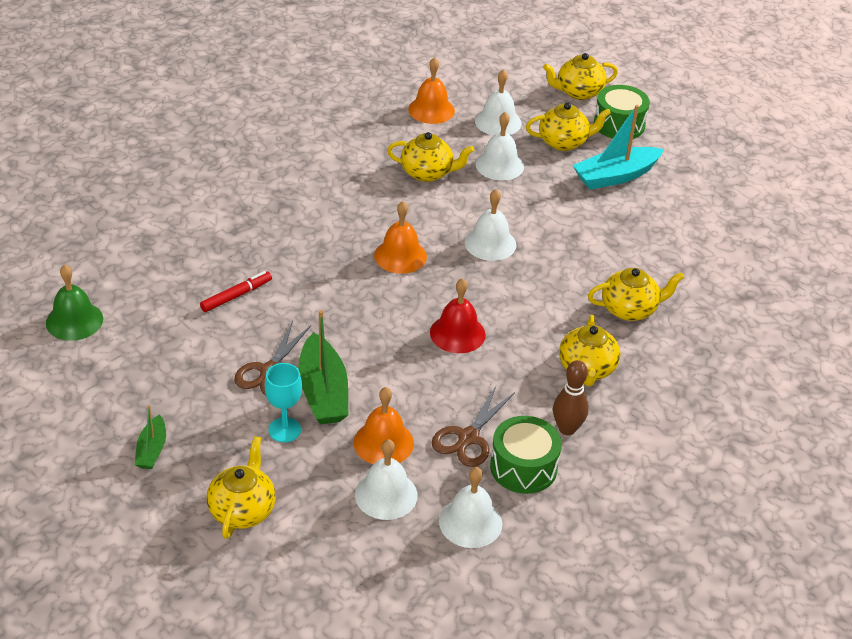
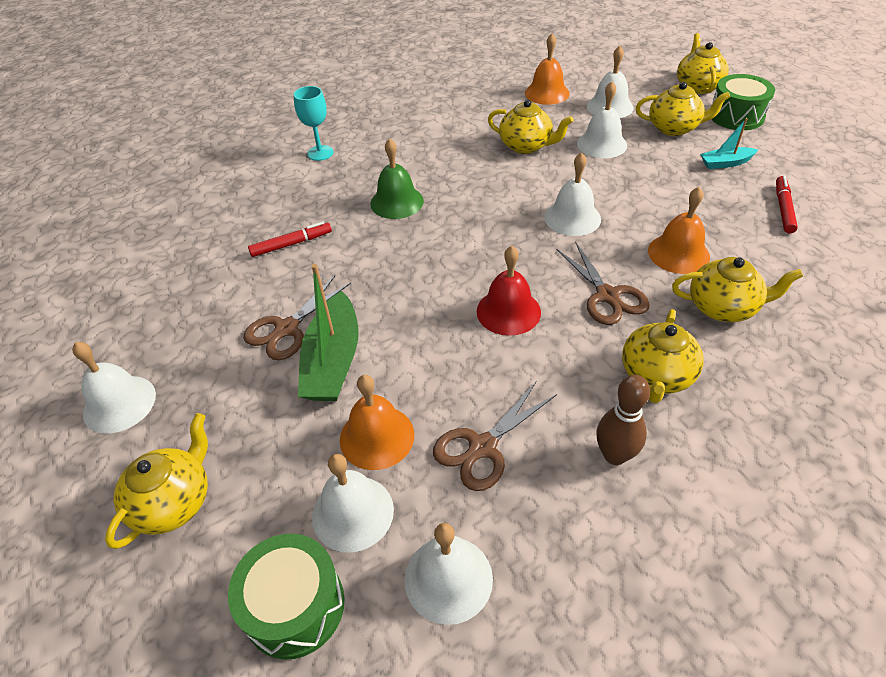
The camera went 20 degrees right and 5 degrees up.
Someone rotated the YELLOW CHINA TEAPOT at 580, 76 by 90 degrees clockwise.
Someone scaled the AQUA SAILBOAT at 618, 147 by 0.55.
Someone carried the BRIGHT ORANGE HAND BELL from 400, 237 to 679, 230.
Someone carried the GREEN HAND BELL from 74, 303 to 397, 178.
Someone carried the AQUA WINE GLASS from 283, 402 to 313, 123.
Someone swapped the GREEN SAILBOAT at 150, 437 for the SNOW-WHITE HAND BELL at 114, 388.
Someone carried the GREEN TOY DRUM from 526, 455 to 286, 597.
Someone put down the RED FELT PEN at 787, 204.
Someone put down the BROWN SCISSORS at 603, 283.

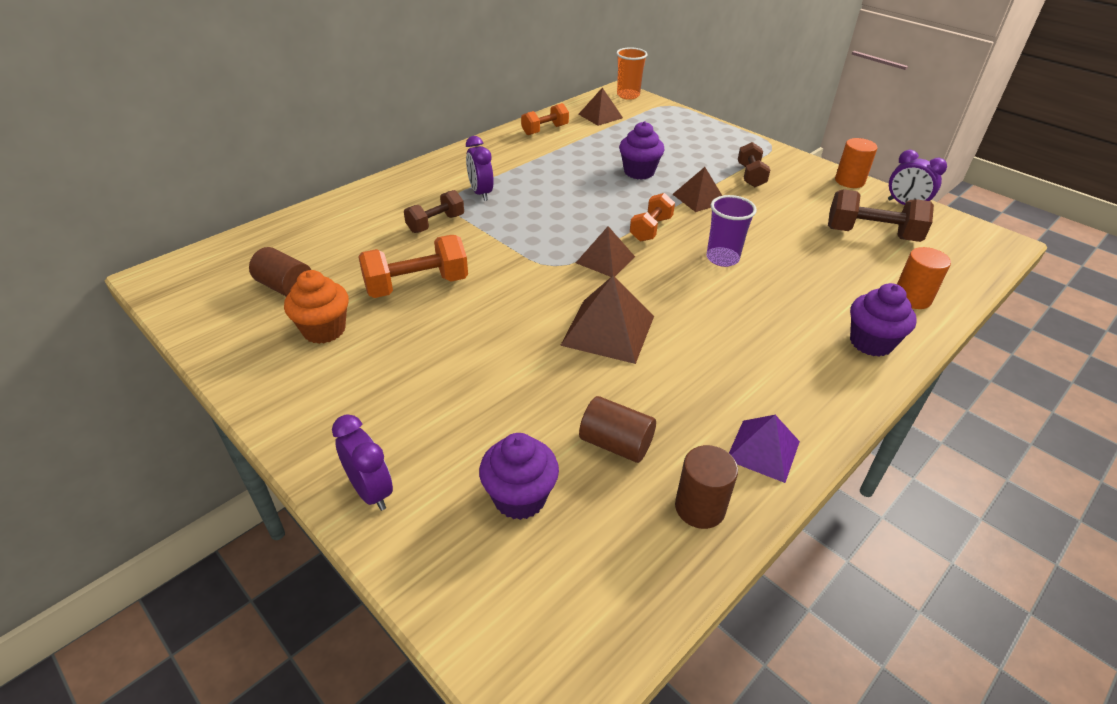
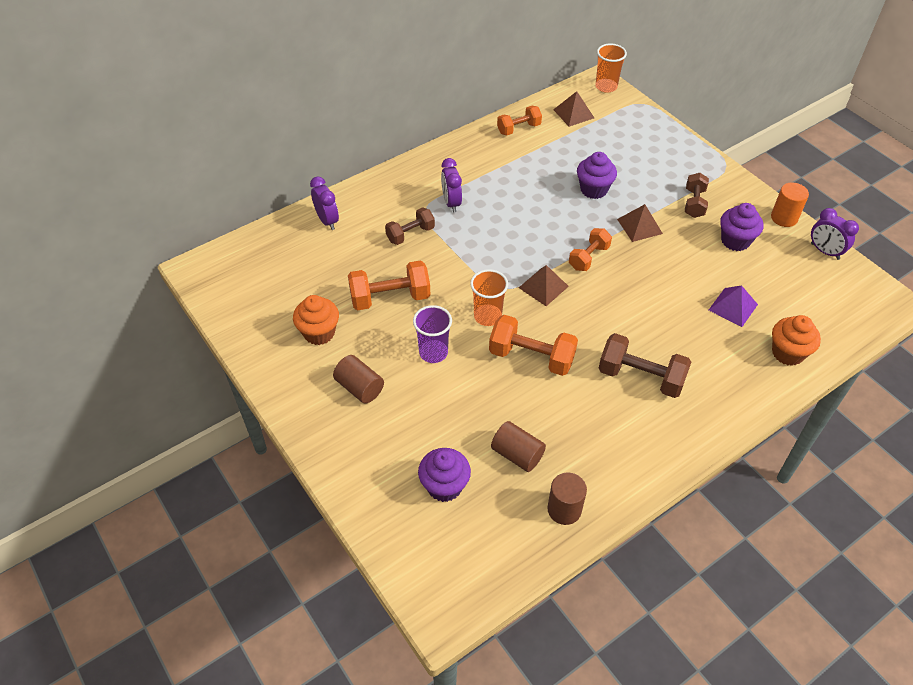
The camera went 10 degrees right and 10 degrees up.
Someone carried the BROWN DUMBBELL from 881, 215 to 645, 365.
Someone carried the PURPLE CUP from 731, 231 to 432, 334.
Someone carried the BROWN CYLINDER from 280, 271 to 358, 379.
Someone swapped the BRIGHT ORANGE CYLINDER at 924, 278 for the BRIGHT ORANGE FAIRY CAKE at 796, 340.
Someone swapped the BROWN PYRAMID at 607, 319 for the BRIGHT ORANGE DUMBBELL at 533, 345.
Someone carried the PURPLE FAIRY CAKE from 883, 320 to 741, 227.
Someone carried the PURPLE ALARM CLOCK from 362, 462 to 324, 203.
Someone carried the PURPLE PYRAMID from 764, 449 to 733, 306.
Someone put down the BRIGHT ORANGE CUP at 489, 297.

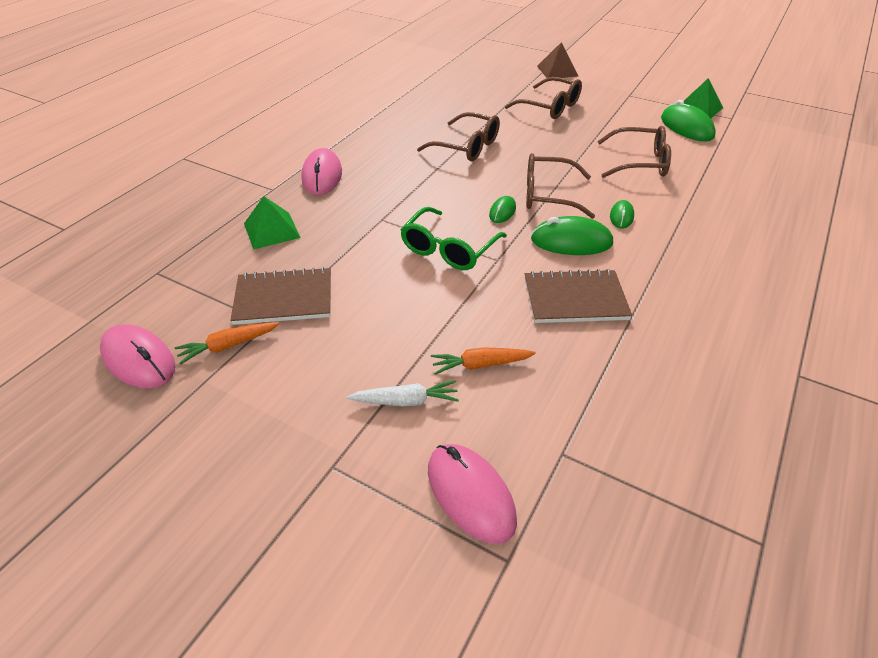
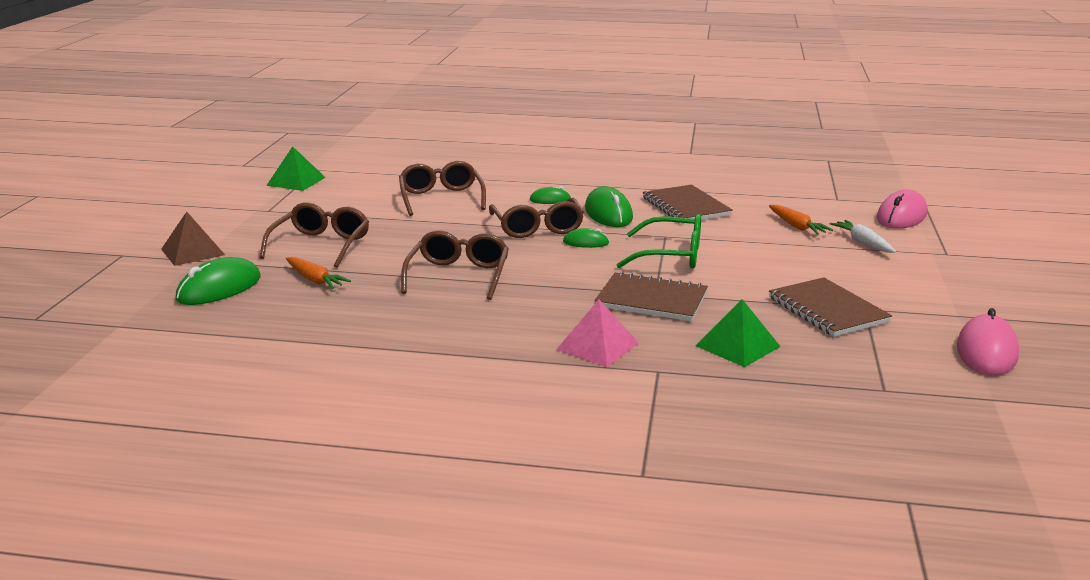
The camera went 110 degrees left and 20 degrees down.
Someone carried the GREEN MOUSE from 688, 120 to 218, 281.
Someone swapped the ROSE-PINK MOUSE at 321, 171 for the ROSE-PINK PYRAMID at 597, 333.
Someone carried the BRIGHT ORANGE TOY CARROT from 227, 343 to 318, 273.
Someone put down the BROWN EXERCISE BOOK at 651, 296.

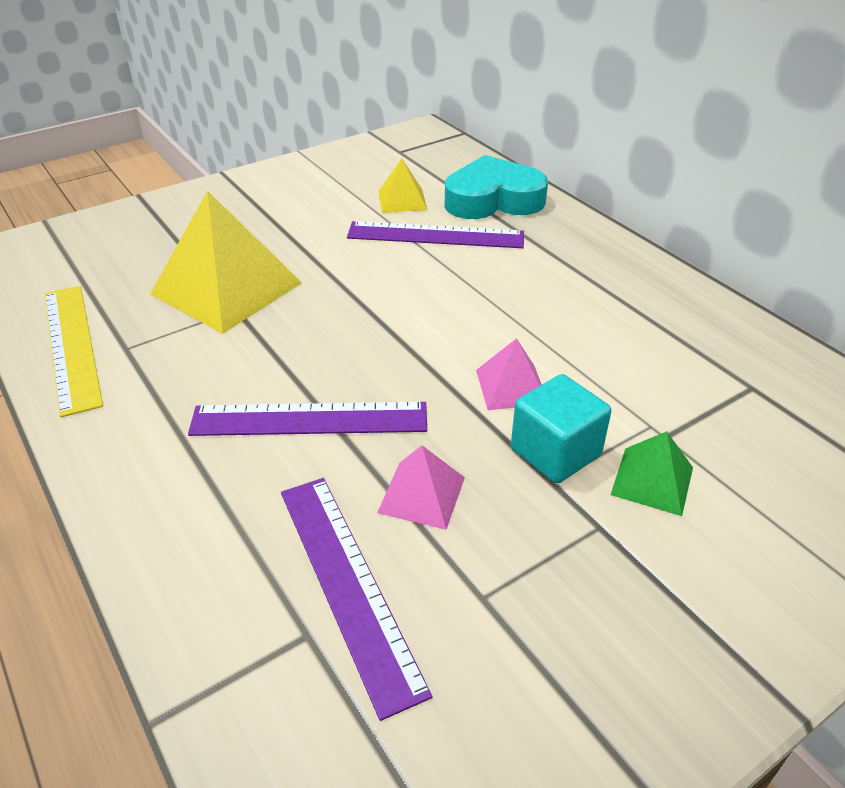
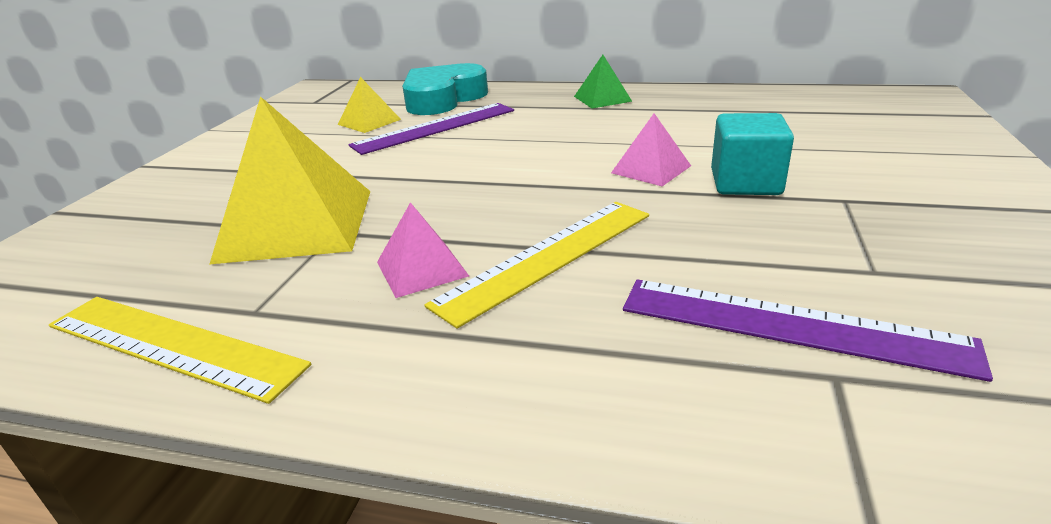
The camera went 40 degrees left and 10 degrees down.
Someone repainted the PURPLE MEASURING STICK at 307, 419, which became the YELLOW MEASURING STICK at 537, 265.
Someone carried the GREEN PYRAMID from 652, 473 to 603, 81.
Someone carried the ROSE-PINK PYRAMID from 421, 487 to 423, 250.

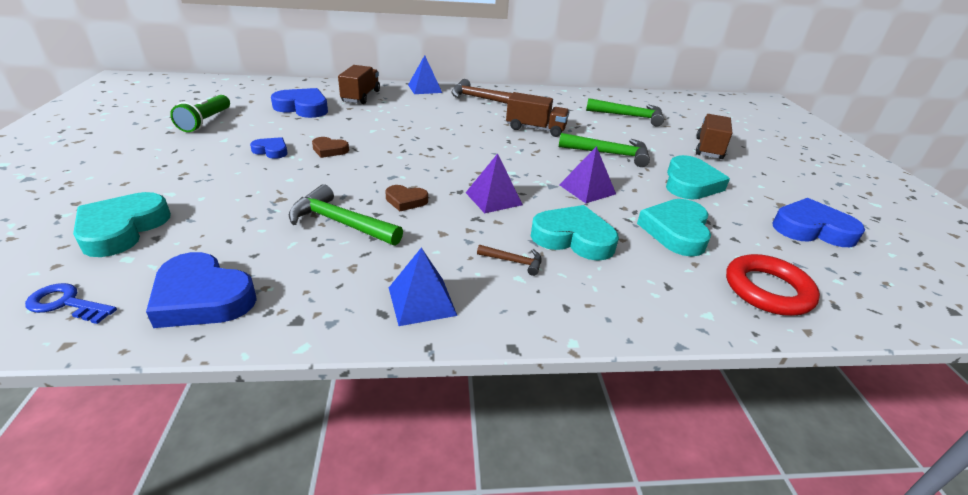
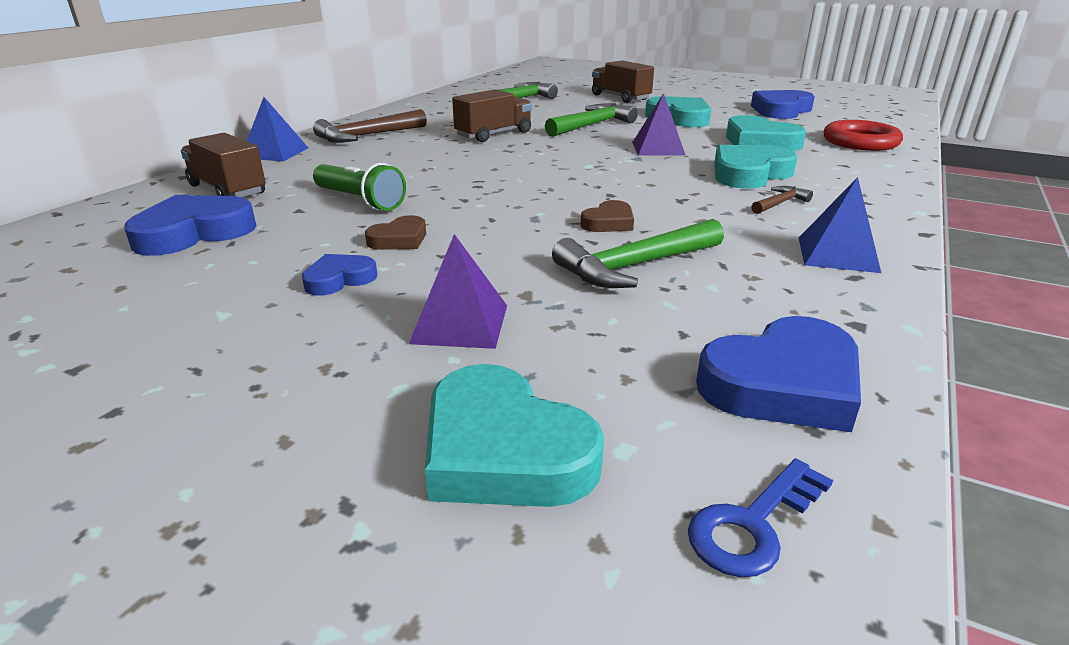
The camera went 55 degrees left and 5 degrees down.
Someone carried the GREEN POCKET TORCH from 200, 113 to 359, 187.
Someone carried the PURPLE PYRAMID from 494, 183 to 458, 291.

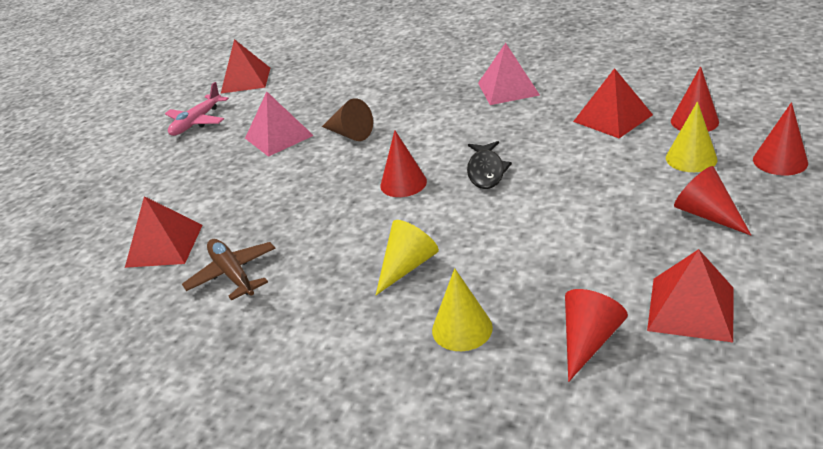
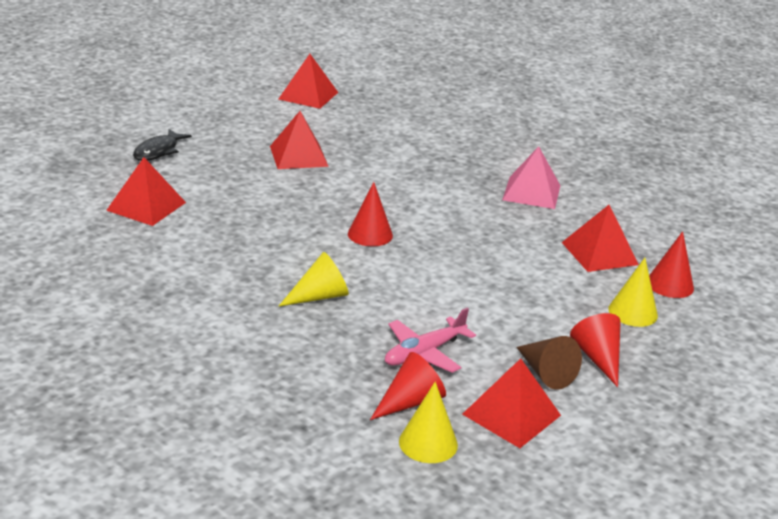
The camera went 15 degrees right and 5 degrees down.
Someone carried the ROSE-PINK PLANE from 197, 109 to 430, 340.
Someone repainted the ROSE-PINK PYRAMID at 279, 124, which became the RED PYRAMID at 299, 140.
Someone carried the BROWN SOLID CONE from 347, 119 to 549, 363.
Someone took away the RED SOLID CONE at 780, 138.
Someone carried the EBONY TOY FISH from 489, 165 to 162, 145.
Someone took away the BROWN PLANE at 229, 270.
Someone carried the YELLOW SOLID CONE from 462, 309 to 428, 422.

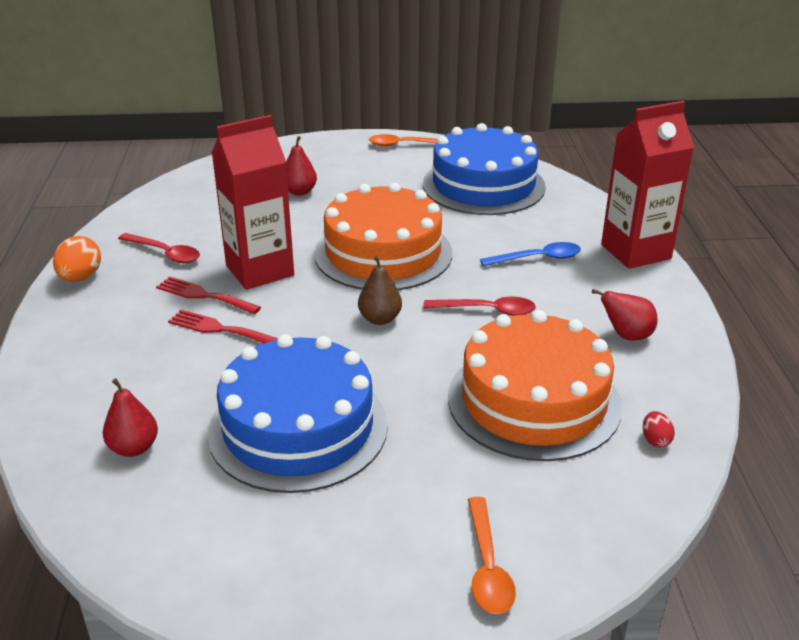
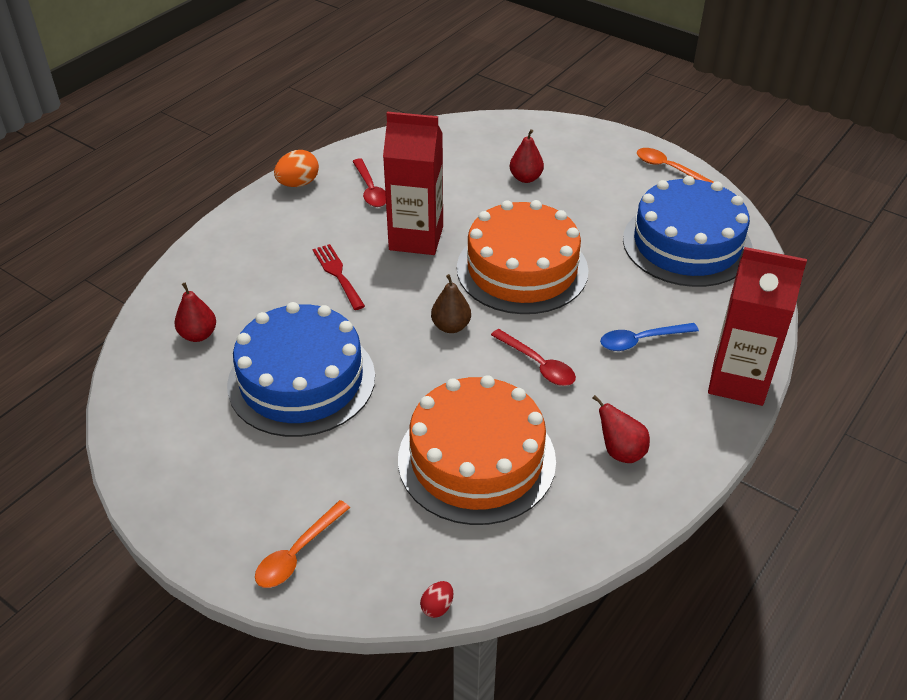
The camera went 40 degrees right and 10 degrees up.
Someone rotated the BLUE TABLESPOON at 530, 254 by 135 degrees clockwise.
Someone took away the RED DINNER FORK at 208, 295.
Someone carried the RED TOY EGG from 659, 429 to 436, 599.

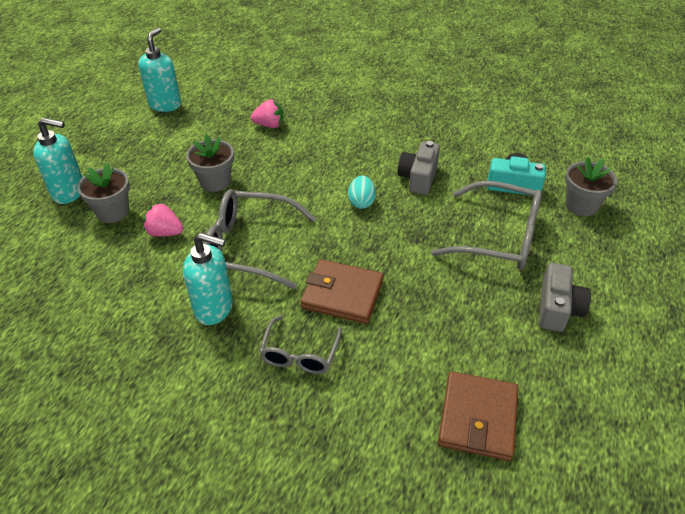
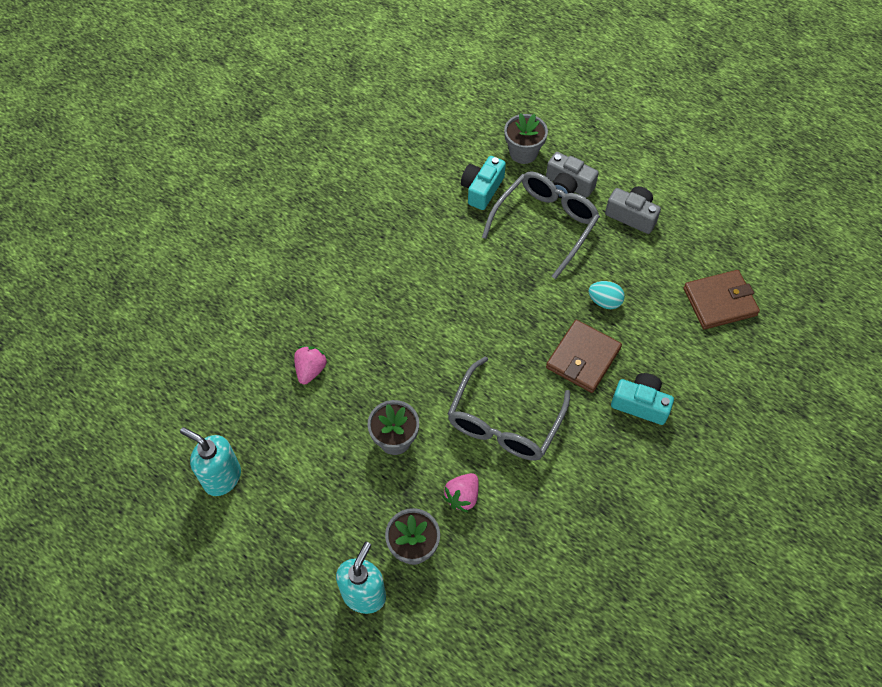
The camera went 75 degrees left and 15 degrees up.
Someone carried the ASH-GREY COMPACT CAMERA from 419, 168 to 572, 175.
Someone carried the AQUA TOY EGG from 362, 192 to 606, 295.
Someone took away the AQUA SOAP DISPENSER at 208, 279.
Someone swapped the ASH-GREY GLASSES at 300, 345 for the AQUA COMPACT CAMERA at 642, 399.
Someone rotated the BROWN BILLFOLD at 478, 416 by 45 degrees counterclockwise.

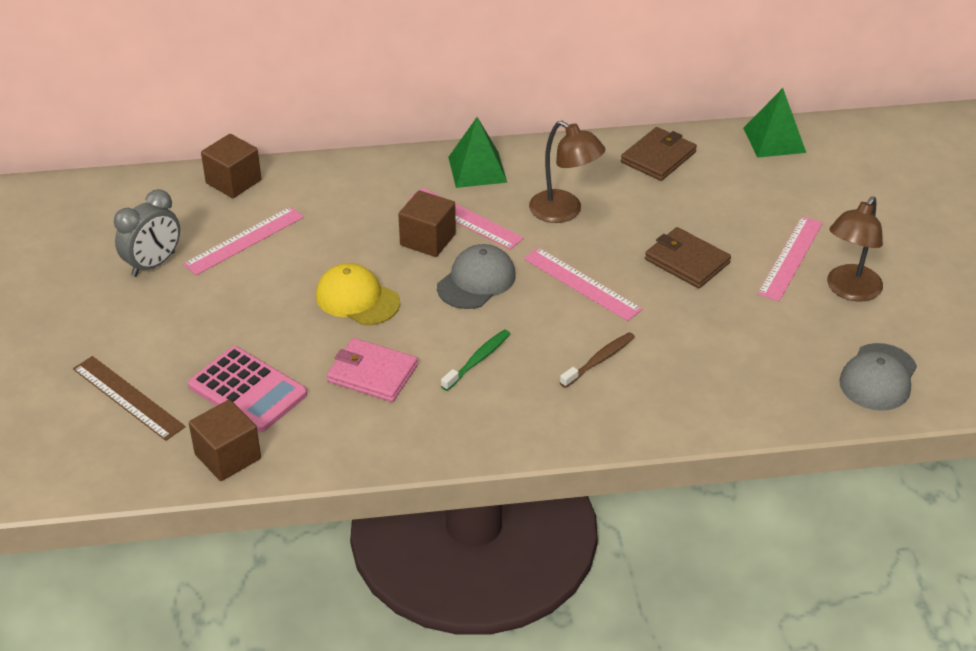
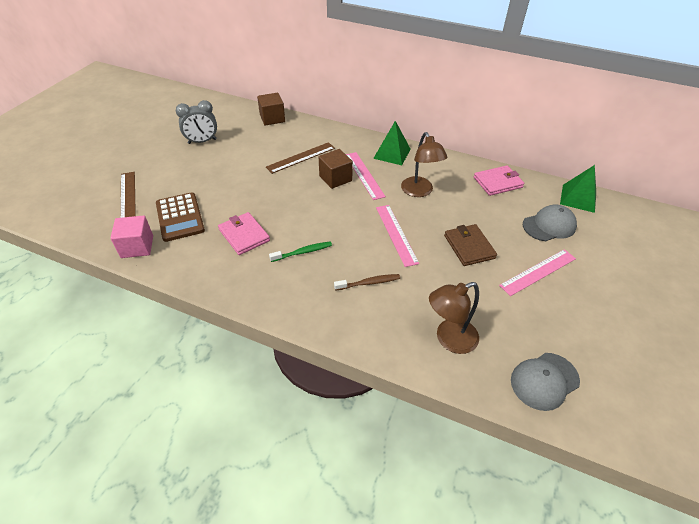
The camera went 30 degrees right and 5 degrees up.
Someone repainted the BROWN BILLFOLD at 659, 154, which became the ROSE-PINK BILLFOLD at 499, 180.
Someone carried the BROWN DESK LAMP from 855, 249 to 454, 318.
Someone took away the ROSE-PINK MEASURING STICK at 243, 241.
Someone carried the ASH-GREY BASEBALL CAP from 476, 276 to 550, 223.
Someone took away the YELLOW BASEBALL CAP at 358, 294.
Someone repainted the ROSE-PINK ADDING MACHINE at 247, 389, which became the BROWN ADDING MACHINE at 180, 217.
Someone repainted the BROWN BLOCK at 225, 440, which became the ROSE-PINK BLOCK at 132, 236.
Someone put down the BROWN MEASURING STICK at 300, 158.

